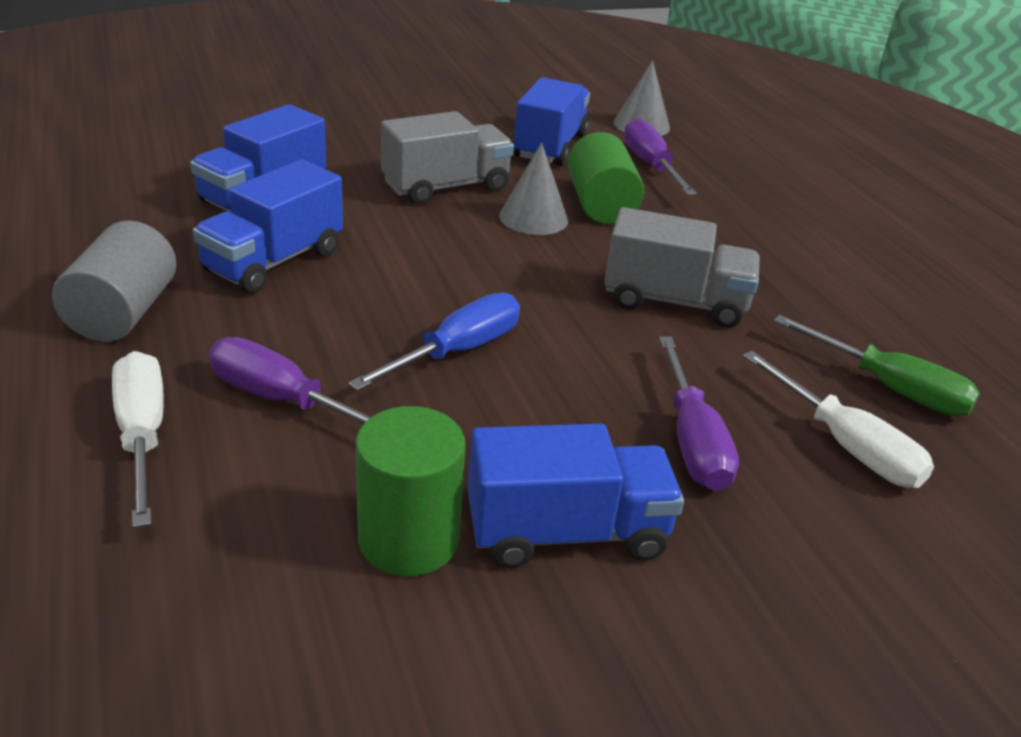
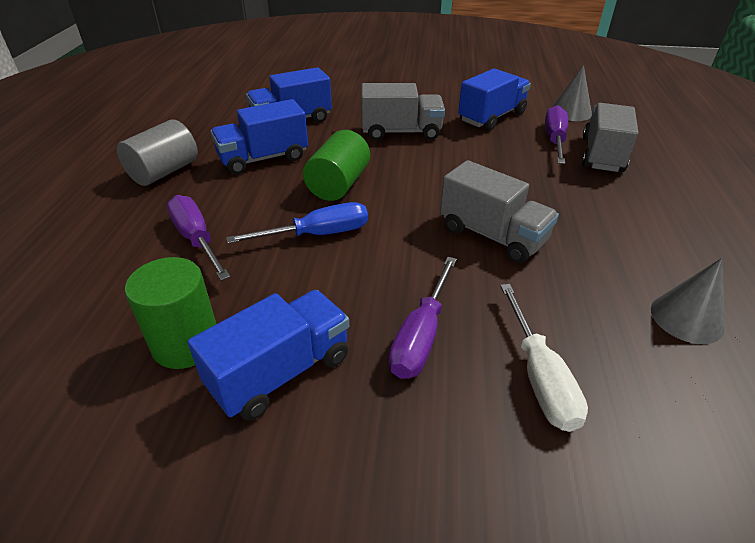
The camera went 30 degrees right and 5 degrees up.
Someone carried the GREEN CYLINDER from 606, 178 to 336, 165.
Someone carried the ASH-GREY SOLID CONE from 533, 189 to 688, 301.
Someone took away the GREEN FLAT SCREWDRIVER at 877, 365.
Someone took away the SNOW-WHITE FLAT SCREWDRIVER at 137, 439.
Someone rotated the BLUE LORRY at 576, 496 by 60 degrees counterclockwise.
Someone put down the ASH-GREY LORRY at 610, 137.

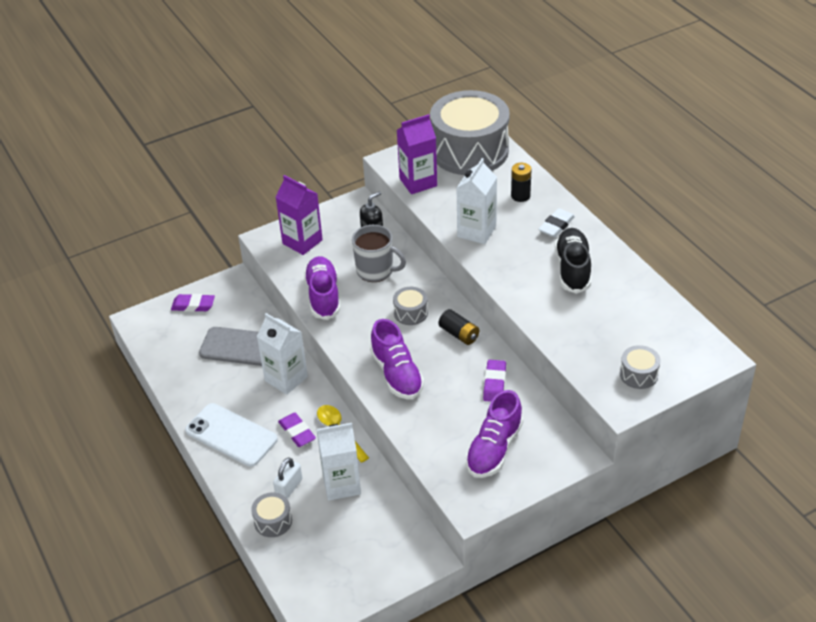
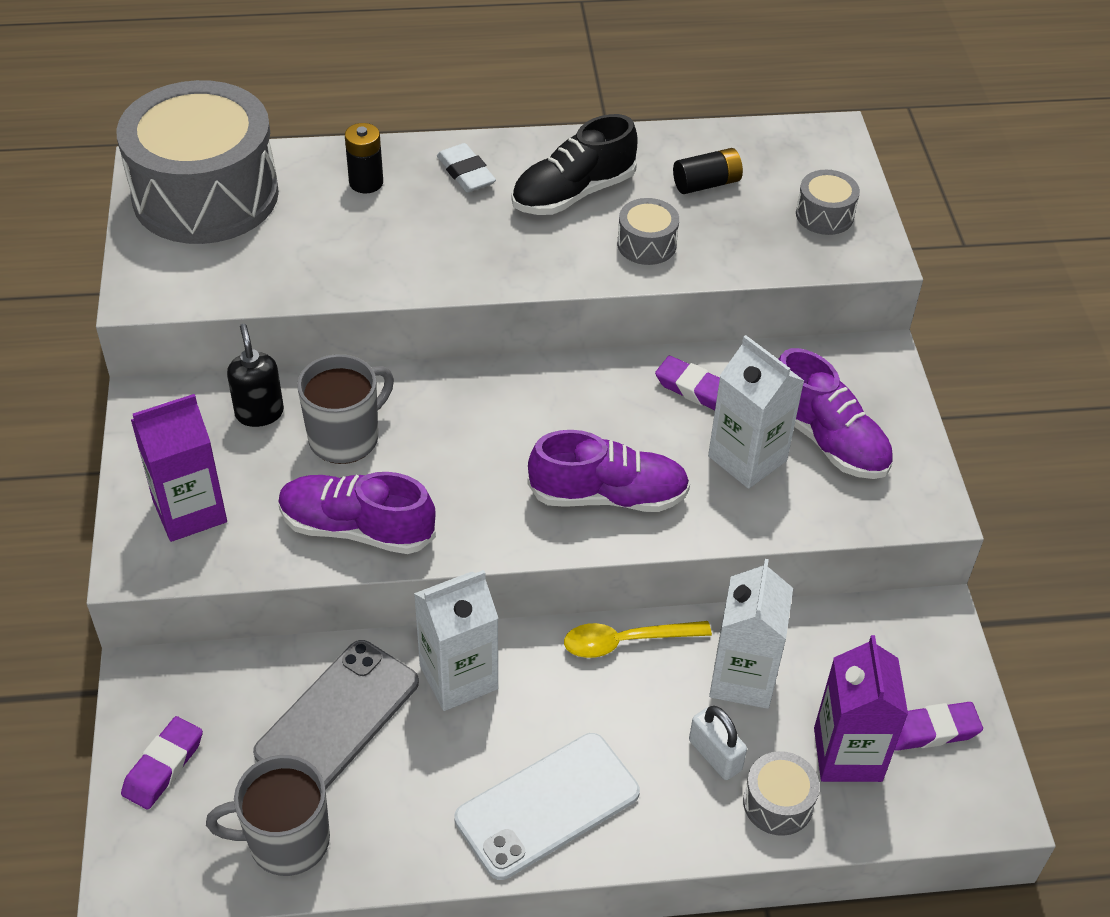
The camera went 70 degrees left and 5 degrees up.
Someone carried the PURPLE CARTON from 417, 154 to 861, 708.
Someone carried the SNOW-WHITE CARTON from 477, 201 to 756, 412.
Someone rotated the EBONY SNEAKER at 573, 261 by 60 degrees counterclockwise.
Someone carried the ASH-GREY TOY DRUM from 410, 306 to 648, 231.
Someone carried the EBONY POWER CELL from 459, 327 to 708, 171.
Someone carried the PURPLE PENCIL ERASER from 297, 430 to 939, 726.
Someone put down the ASH-GREY TEA MUG at 268, 815.

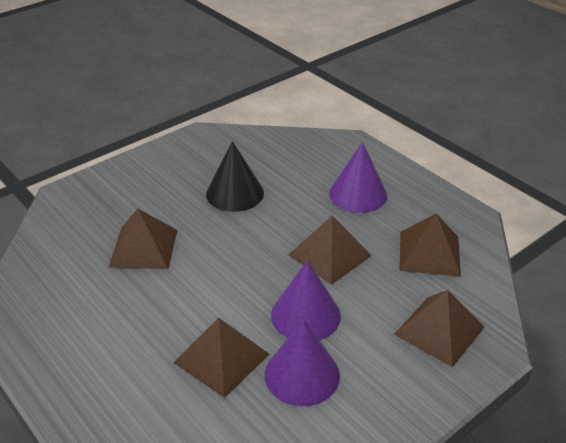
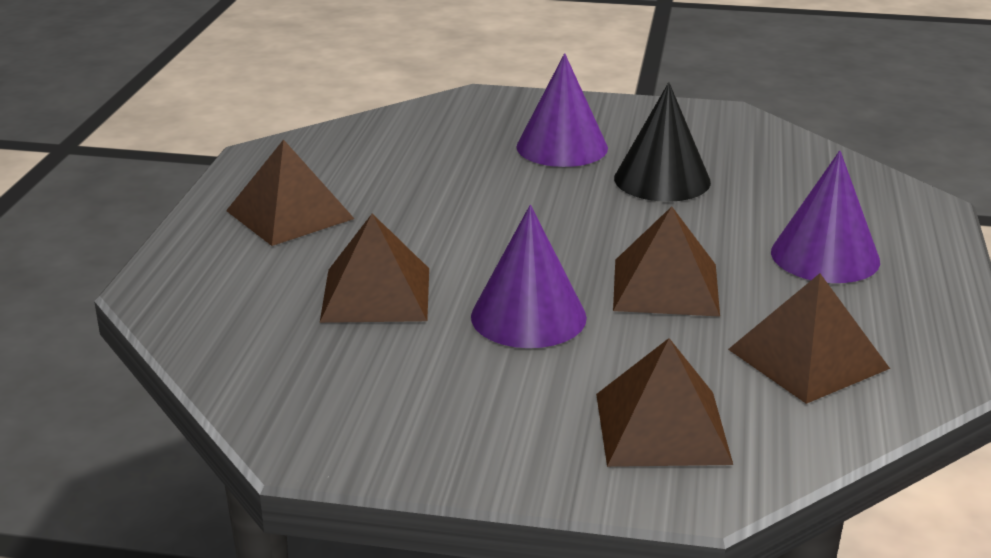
The camera went 50 degrees right and 10 degrees down.
Someone carried the BROWN PYRAMID from 143, 238 to 290, 192.
Someone carried the PURPLE SOLID CONE from 302, 362 to 562, 110.

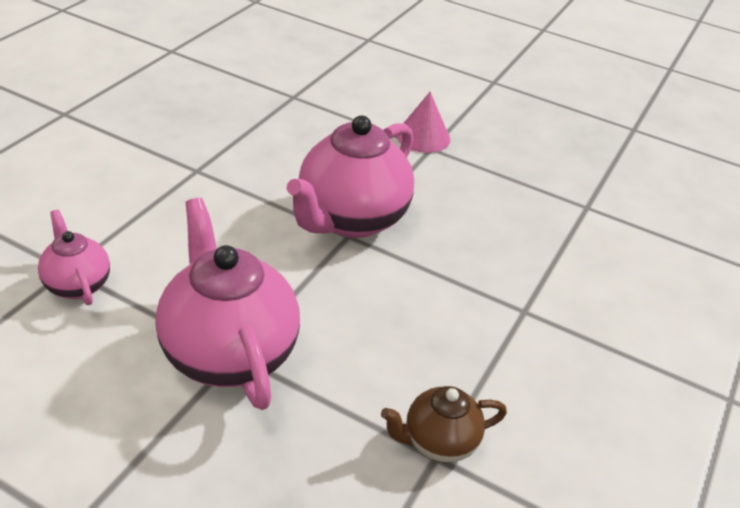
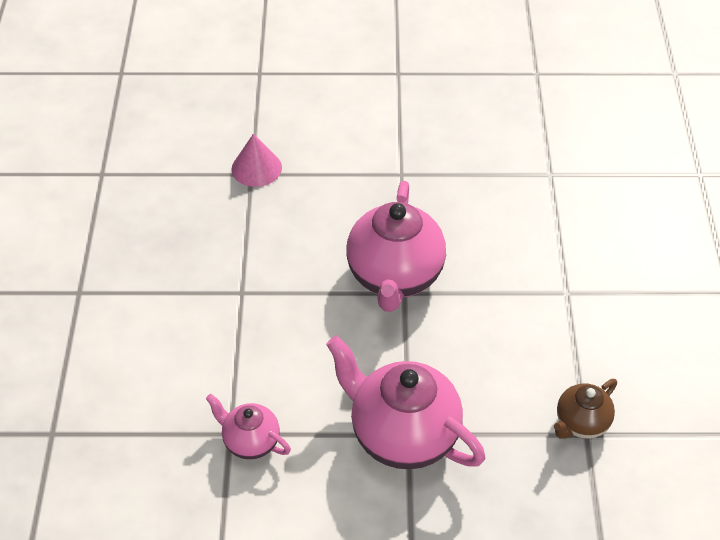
The camera went 25 degrees left and 10 degrees up.
Someone carried the ROSE-PINK SOLID CONE from 423, 122 to 256, 160.

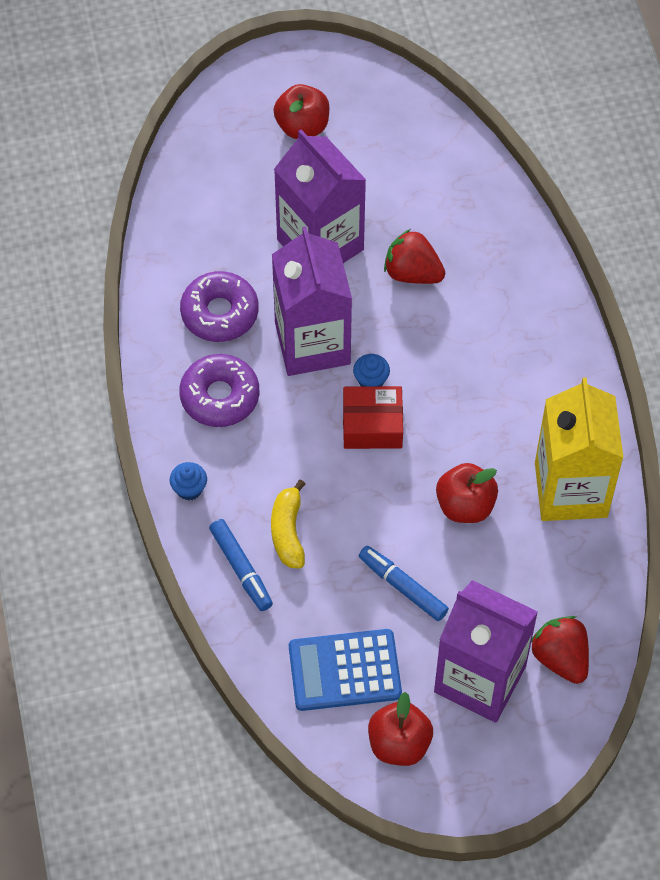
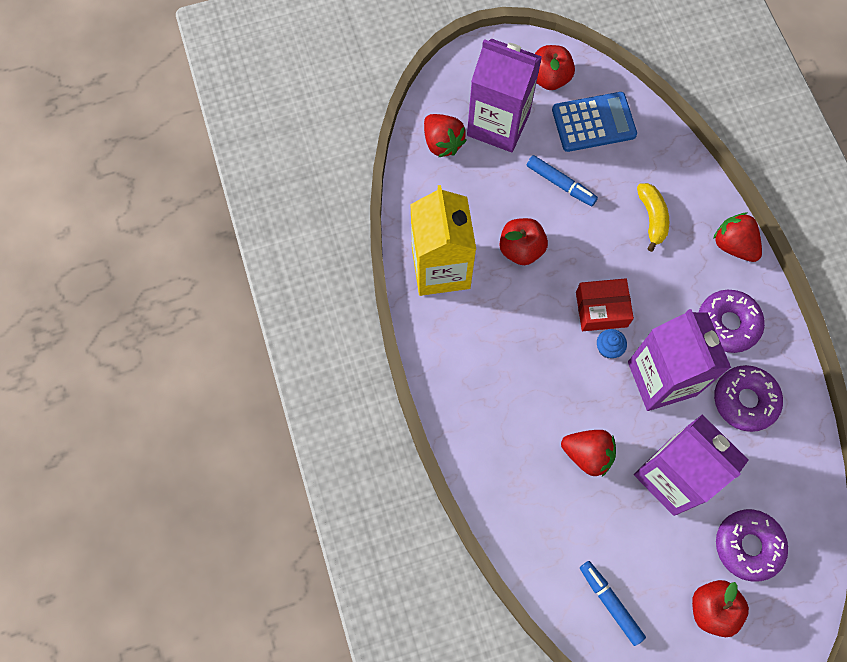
The camera went 175 degrees right and 10 degrees up.
Someone swapped the BLUE FAIRY CAKE at 188, 481 for the RED STRAWBERRY at 737, 237.
Someone carried the BLUE FELT PEN from 241, 565 to 613, 603.
Someone put down the PURPLE GLAZED DONUT at 752, 545.

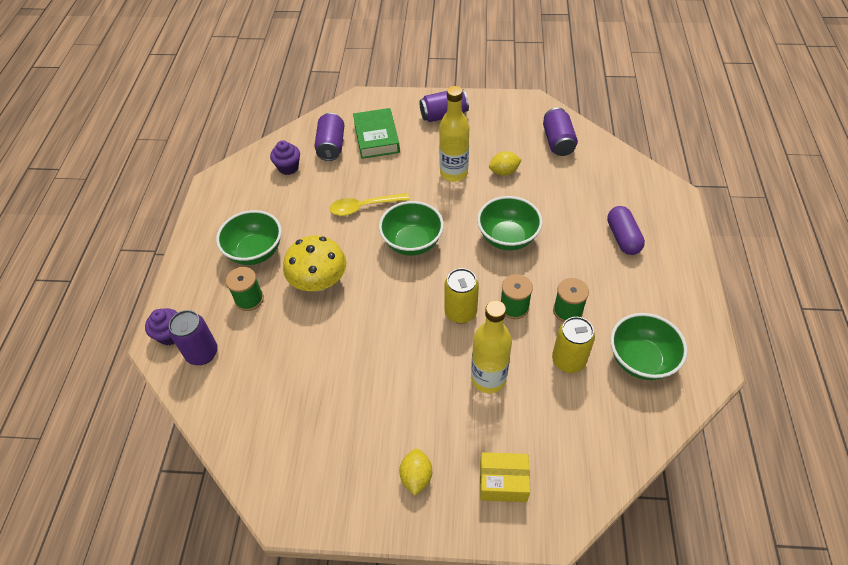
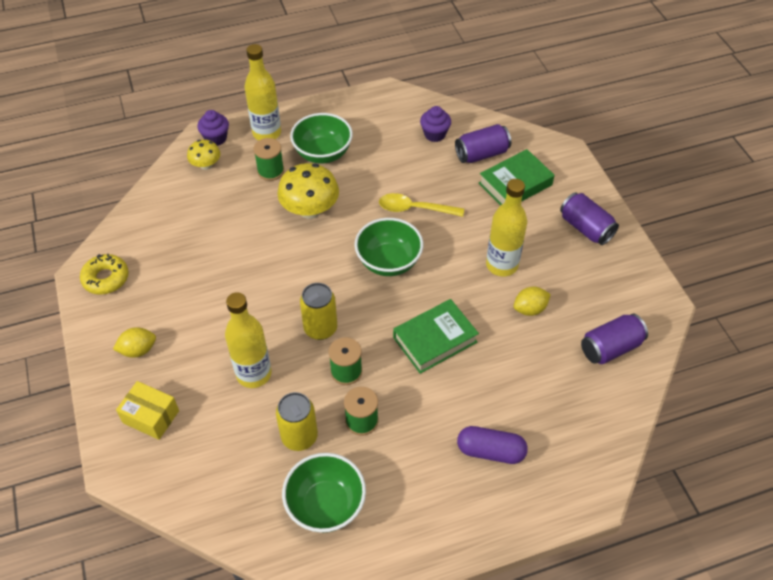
The camera went 65 degrees right and 0 degrees up.
Someone rotated the YELLOW LEMON at 505, 163 by 75 degrees counterclockwise.
Someone rotated the YELLOW TABLESPOON at 369, 204 by 45 degrees counterclockwise.
Someone swapped the GREEN DEEP DISH at 510, 223 for the GREEN HARDCOVER at 436, 336.
Someone rotated the PURPLE PILL at 626, 230 by 45 degrees clockwise.
Someone swapped the PURPLE CAN at 193, 337 for the YELLOW TOADSTOOL at 203, 154.
Someone rotated the YELLOW PACKAGE at 505, 477 by 45 degrees counterclockwise.
Someone put down the YELLOW DRINK BOTTLE at 263, 92.
Someone put down the YELLOW GLAZED DONUT at 104, 274.

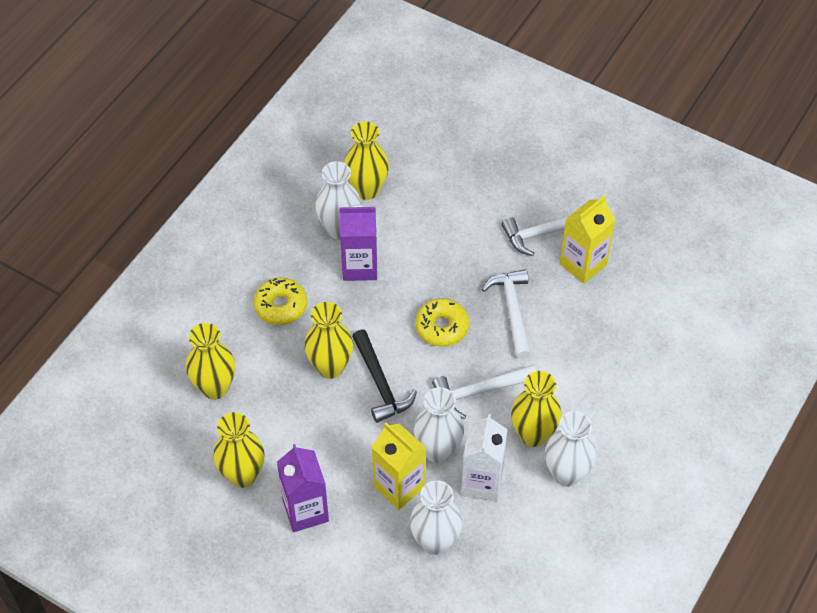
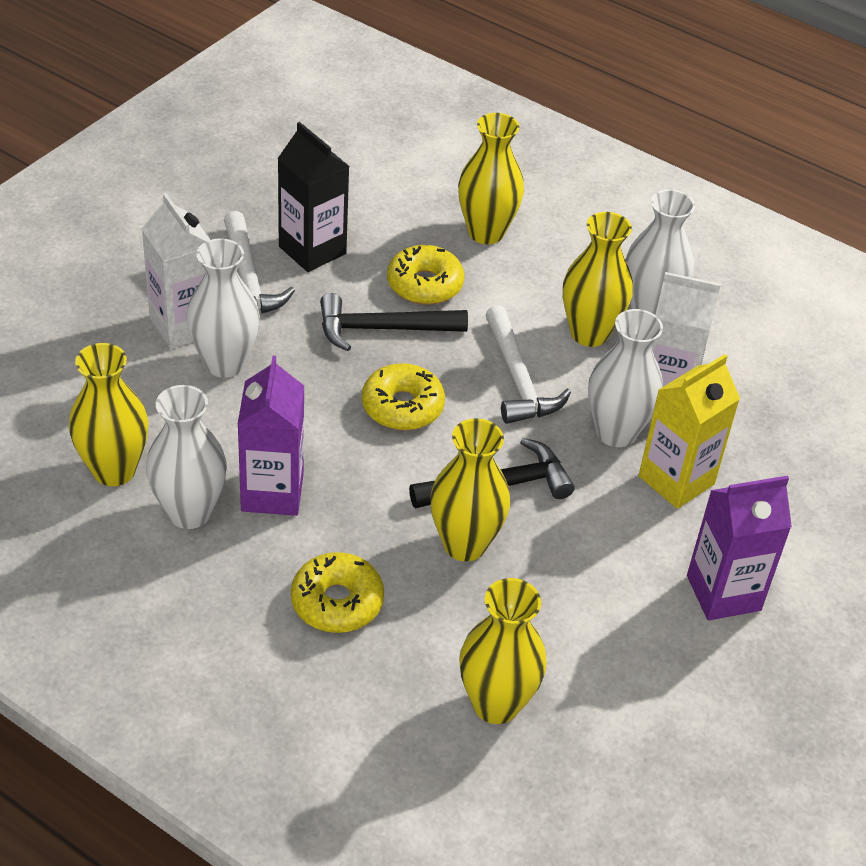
The camera went 90 degrees left and 10 degrees down.
Someone repainted the YELLOW CARTON at 587, 240, which became the EBONY CARTON at 313, 197.
Someone repainted the SNOW-WHITE CARPENTER'S HAMMER at 506, 314, which became the EBONY CARPENTER'S HAMMER at 394, 322.
Someone carried the YELLOW TALL VASE from 238, 450 to 491, 178.
Someone carried the SNOW-WHITE TALL VASE from 436, 517 to 223, 308.
Someone put down the SNOW-WHITE CARTON at 176, 271.
Someone put down the YELLOW GLAZED DONUT at 425, 275.

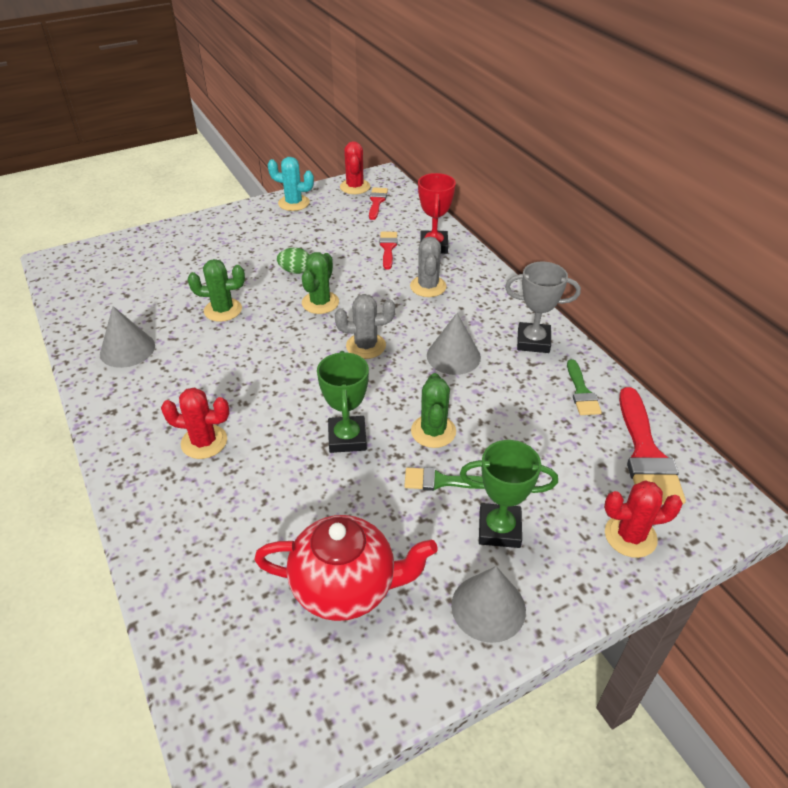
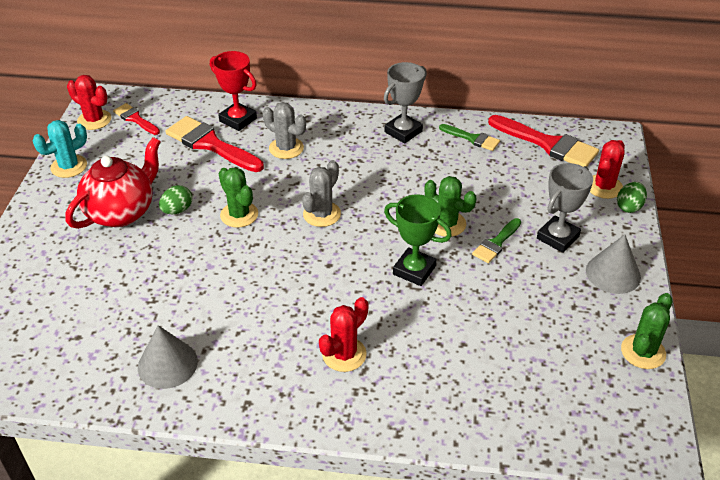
The camera went 55 degrees left and 0 degrees up.
Someone scaled the RED PAINTBRUSH at 388, 250 by 1.81.
Someone carried the GREEN PRICKLY PLANT from 216, 290 to 647, 331.
Someone took away the ASH-GREY SOLID CONE at 454, 344.
Someone repainted the GREEN AWARD CUP at 509, 494, which became the ASH-GREY AWARD CUP at 565, 208.
Someone carried the RED CHINA TEAPOT from 346, 568 to 113, 183.
Someone put down the GREEN TOY EGG at 632, 197.

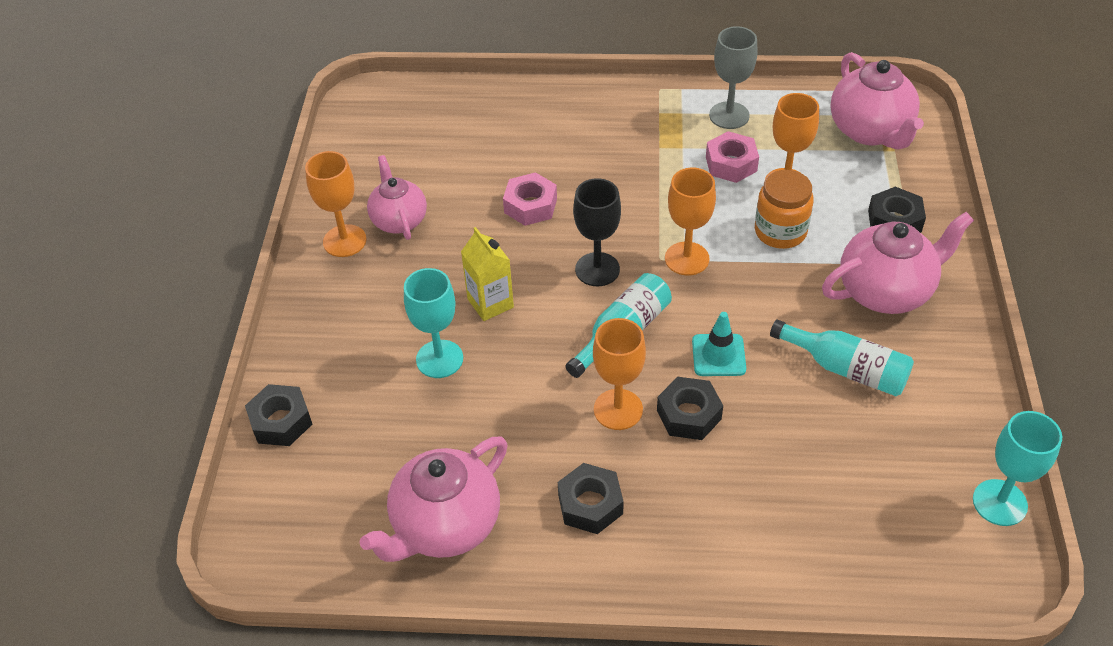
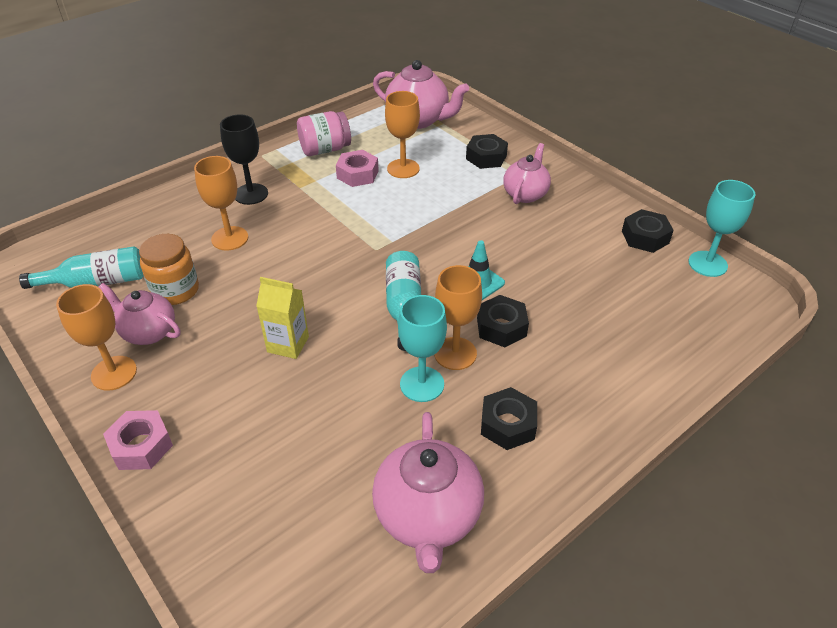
The camera went 45 degrees left and 5 degrees down.
Someone swapped the ASH-GREY WINE GLASS at 733, 77 for the ROSE-PINK PRESERVE JAR at 324, 133.
Someone carried the BRIGHT ORANGE WINE GLASS from 690, 221 to 221, 203.
Someone carried the BRIGHT ORANGE PRESERVE JAR from 784, 209 to 169, 269.
Someone carried the ROSE-PINK HEX NUT from 530, 199 to 138, 440.
Someone carried the EBONY WINE GLASS from 597, 232 to 244, 159.
Someone scaled the ROSE-PINK CHINA TEAPOT at 898, 263 by 0.65.
Someone carried the AQUA WINE GLASS from 433, 323 to 422, 348.
Someone carried the AQUA DRINK BOTTLE from 842, 357 to 81, 267.
Someone carried the EBONY HEX NUT from 278, 415 to 648, 231.

